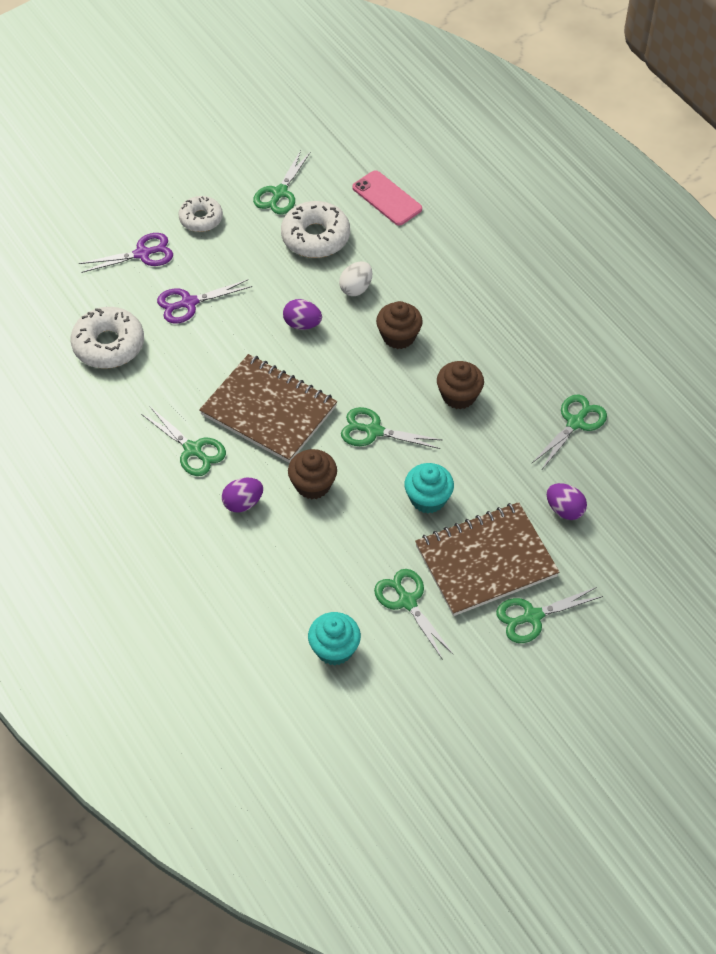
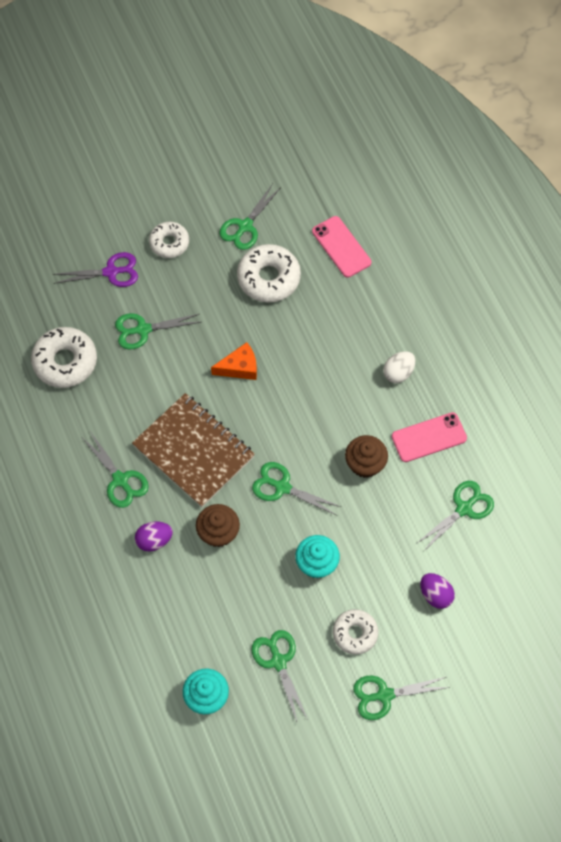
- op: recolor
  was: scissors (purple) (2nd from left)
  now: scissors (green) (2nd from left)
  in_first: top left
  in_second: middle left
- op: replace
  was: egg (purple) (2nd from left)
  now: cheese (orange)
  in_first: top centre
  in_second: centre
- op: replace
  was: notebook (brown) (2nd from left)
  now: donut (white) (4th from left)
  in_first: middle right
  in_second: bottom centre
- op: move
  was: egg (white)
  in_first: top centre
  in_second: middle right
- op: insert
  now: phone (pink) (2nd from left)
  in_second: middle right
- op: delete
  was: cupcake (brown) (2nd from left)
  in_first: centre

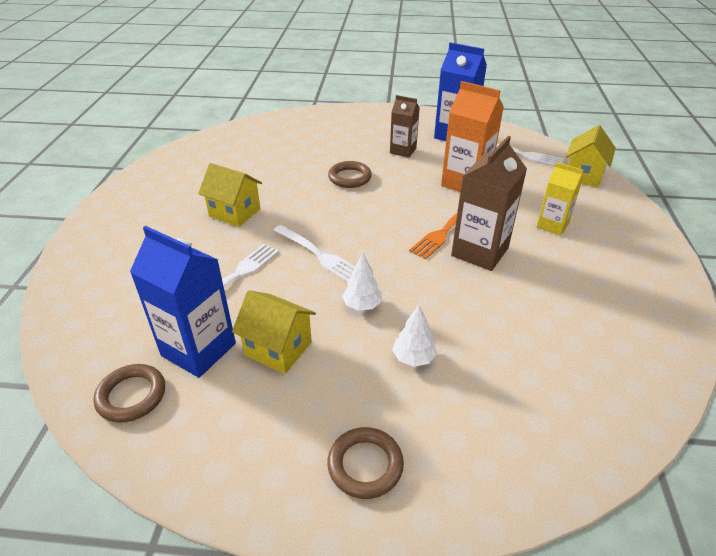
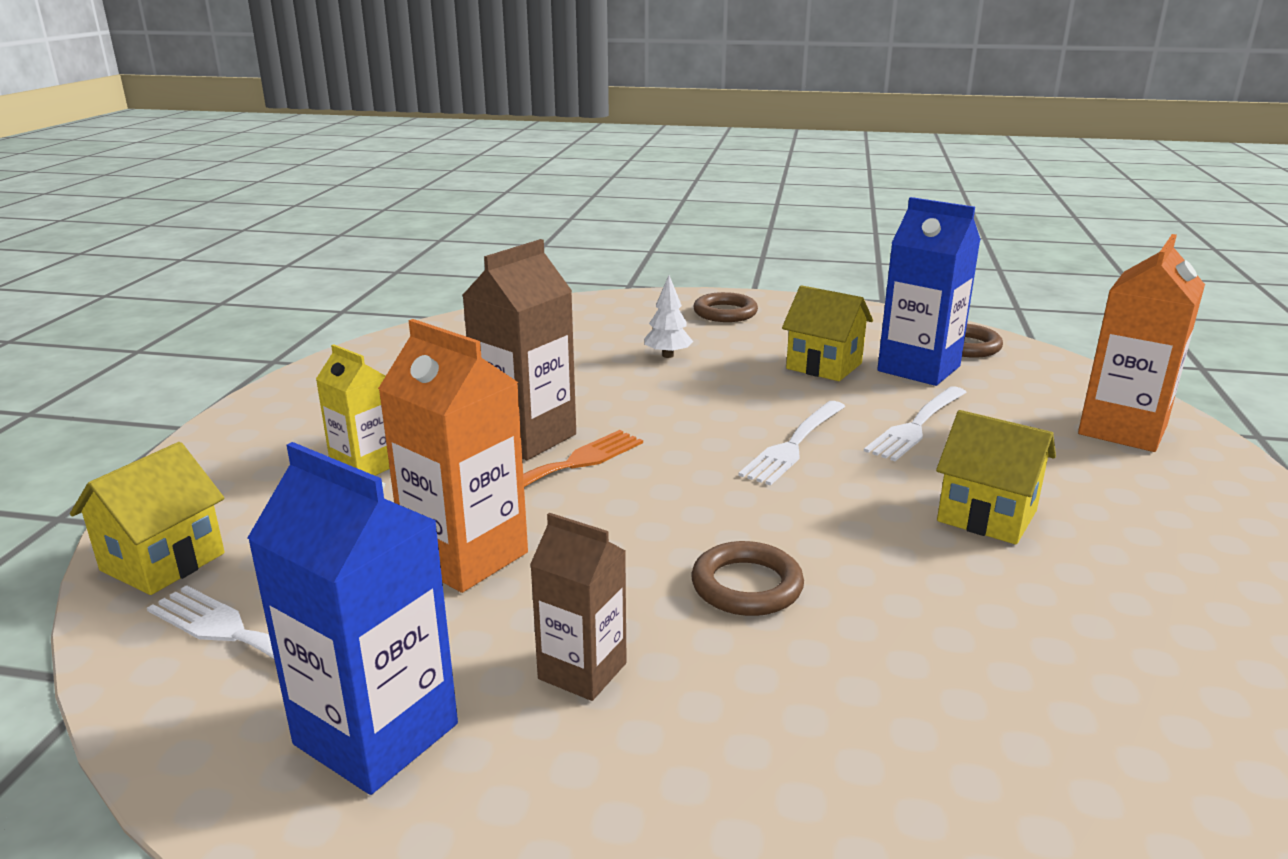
- op: rotate
  was: fork (white) (2nd from left)
  in_first: centre
  in_second: centre
  clockwise: -105
- op: insert
  now: carton (orange) (2nd from left)
  in_second: middle right
- op: delete
  was: tree (white) (1st from left)
  in_first: centre

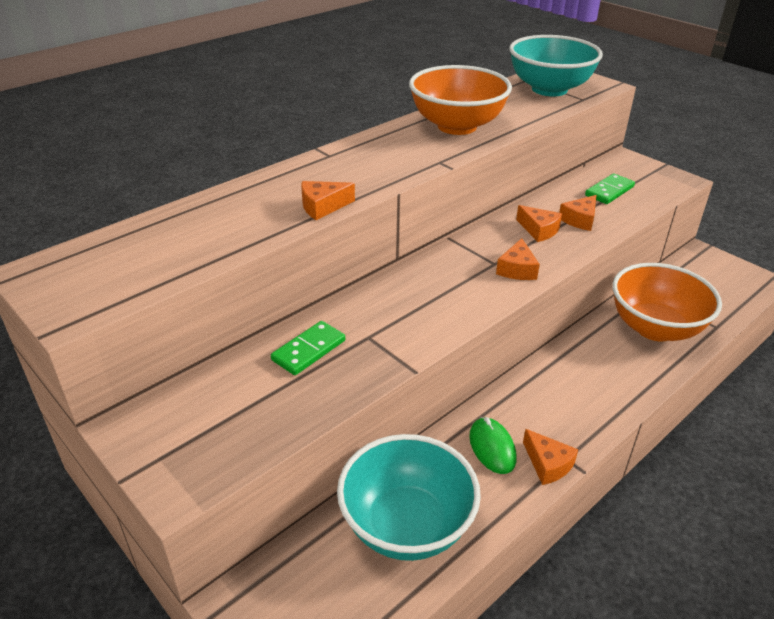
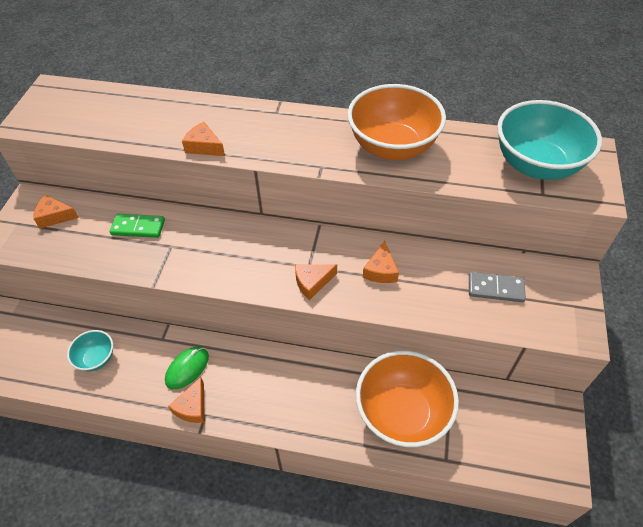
- op: move
  was: cheese (orange) (5th from left in the first image)
  now: cheese (orange) (1st from left)
  in_first: middle right
  in_second: middle left
- op: resize
  was: bowl (turquoise) (1st from left)
  in_first: bottom centre
  in_second: middle left
  ratio: 0.49
- op: recolor
  was: domino (green) (2nd from left)
  now: domino (grey)
  in_first: top right
  in_second: middle right

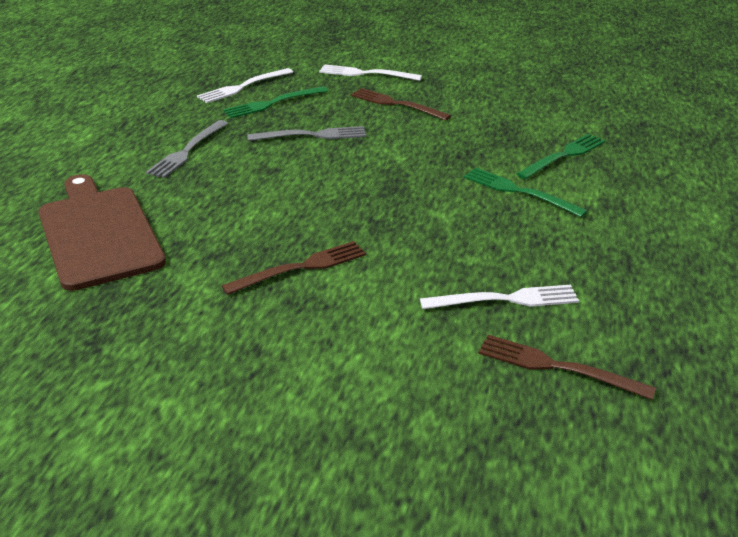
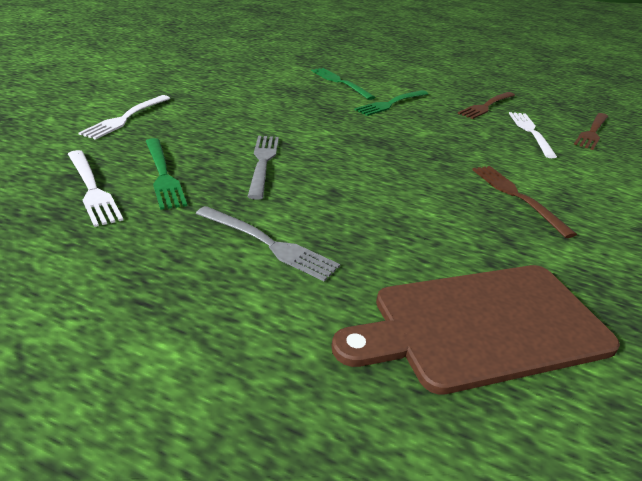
- op: move
  was: fork (brown) (2nd from left in the first image)
  now: fork (brown) (1st from left)
  in_first: top centre
  in_second: top right

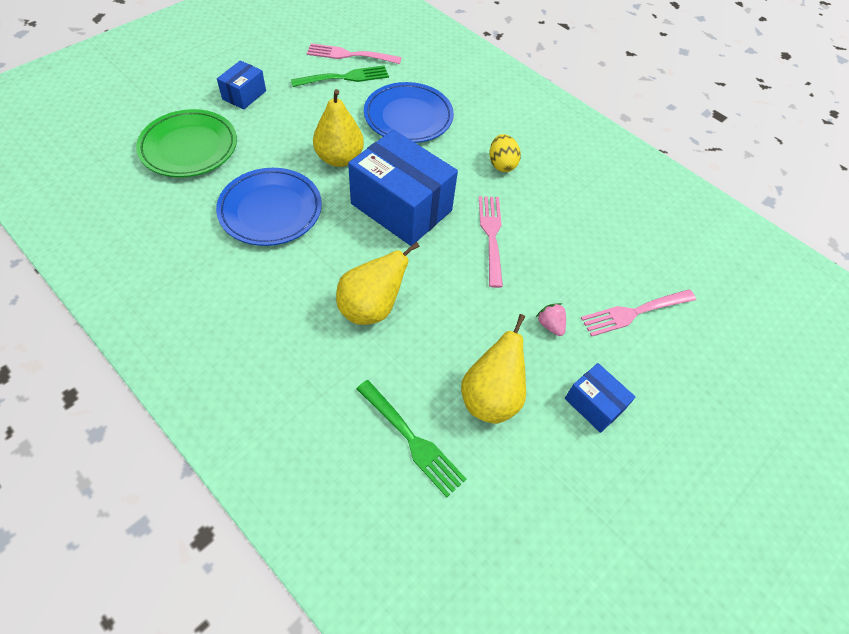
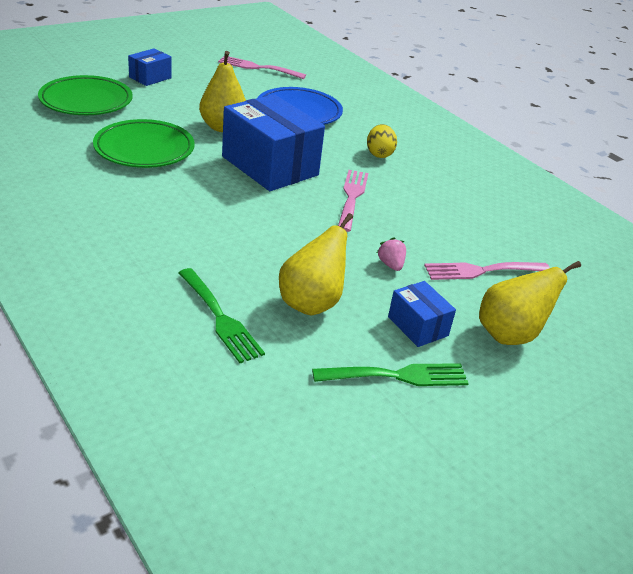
- op: recolor
  was: plate (blue) (1st from left)
  now: plate (green) (2nd from left)
  in_first: top left
  in_second: top left
- op: move
  was: fork (green) (1st from left in the first image)
  now: fork (green) (2nd from left)
  in_first: top centre
  in_second: centre
- op: move
  was: pear (yellow) (2nd from left in the first image)
  now: pear (yellow) (3rd from left)
  in_first: centre
  in_second: middle right

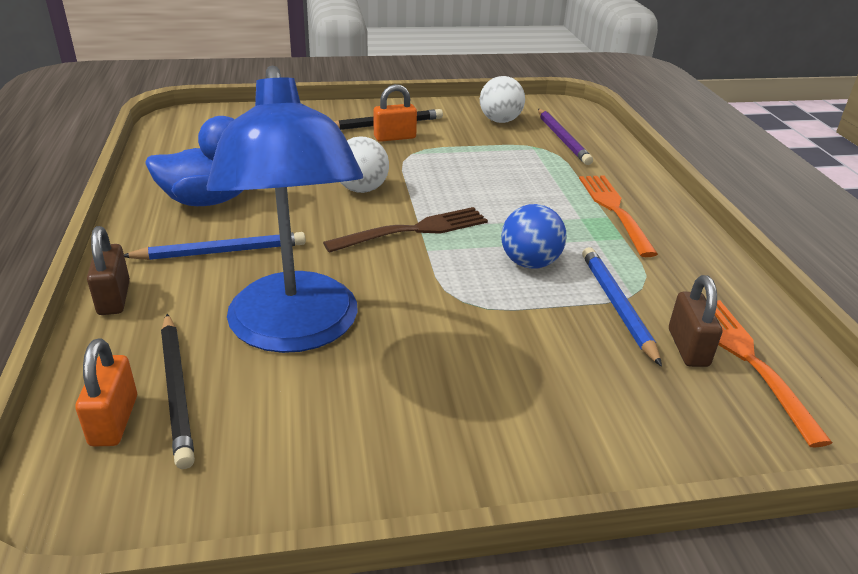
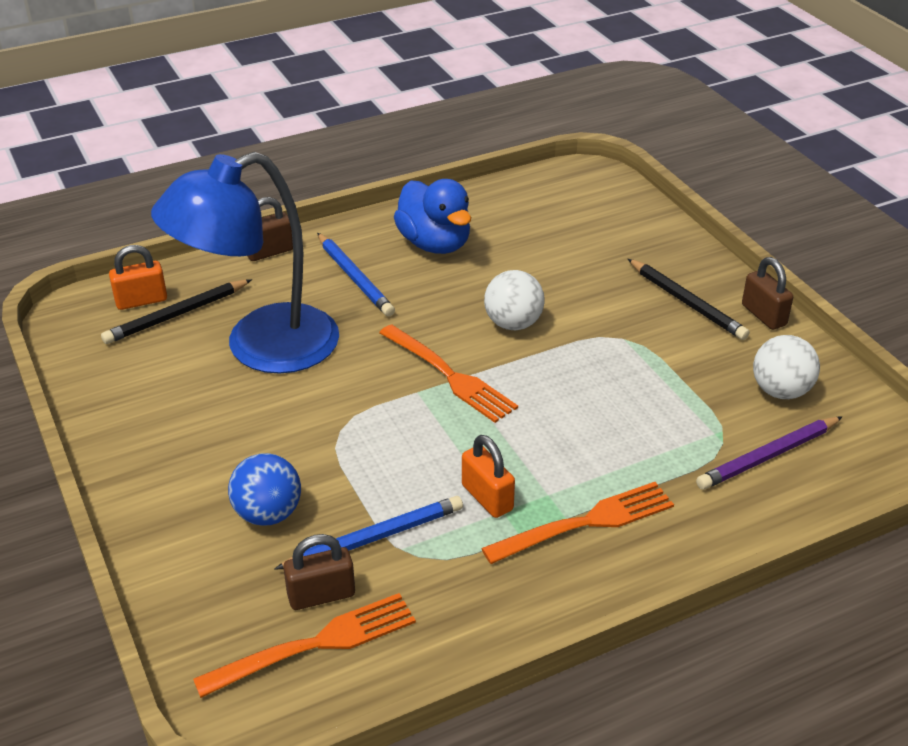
- op: move
  was: ball (blue)
  in_first: centre
  in_second: middle left
- op: recolor
  was: fork (brown)
  now: fork (orange) (2nd from left)
  in_first: centre
  in_second: centre
- op: move
  was: padlock (orange) (2nd from left)
  in_first: top centre
  in_second: centre
- op: insert
  now: padlock (brown) (3rd from left)
  in_second: middle right

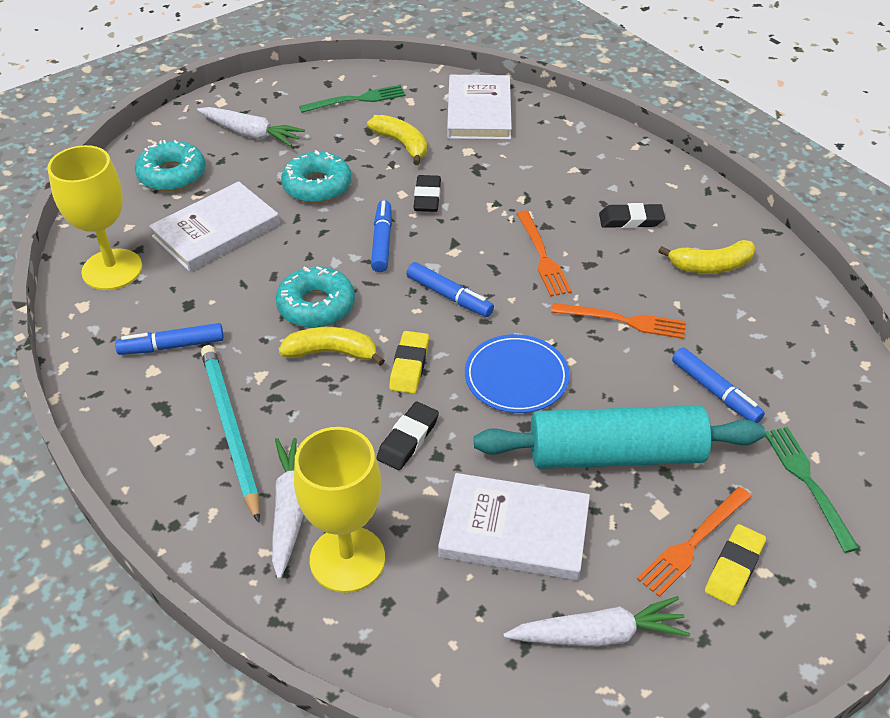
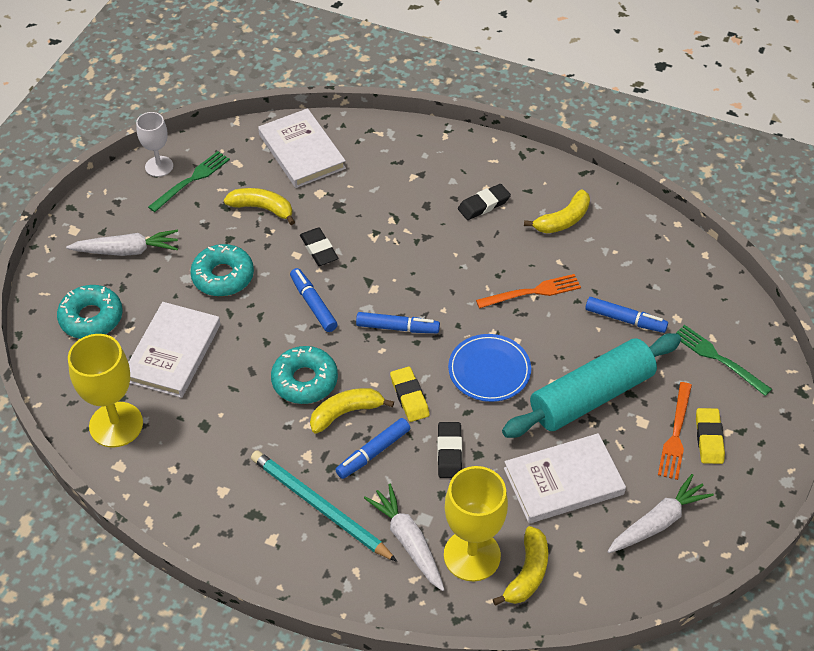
- op: insert
  now: goblet (white)
  in_second: top left
- op: move
  was: marker (blue) (1st from left in the first image)
  now: marker (blue) (2nd from left)
  in_first: middle left
  in_second: bottom centre
- op: insert
  now: banana (yellow) (3rd from left)
  in_second: bottom centre
- op: delete
  was: fork (orange) (1st from left)
  in_first: centre

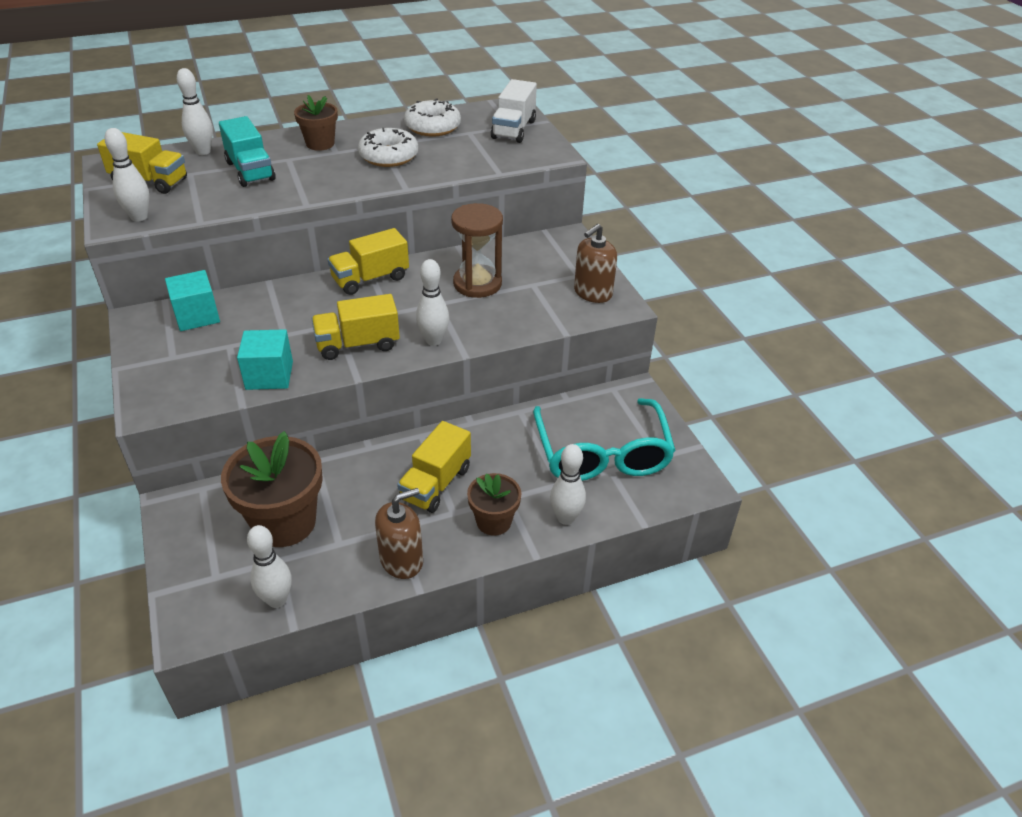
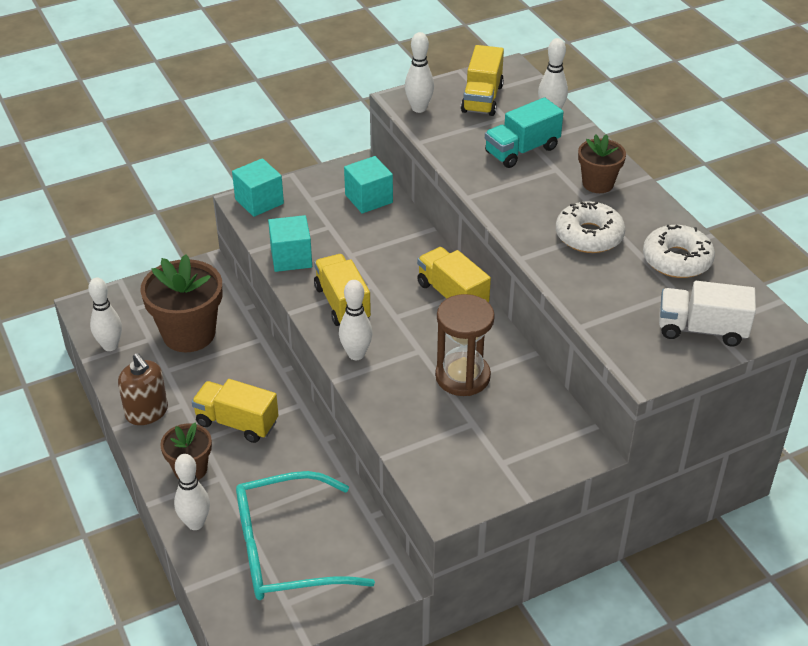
- op: insert
  now: cube (turquoise) (1st from left)
  in_second: top left
- op: delete
  was: soap dispenser (brown) (2nd from left)
  in_first: top centre

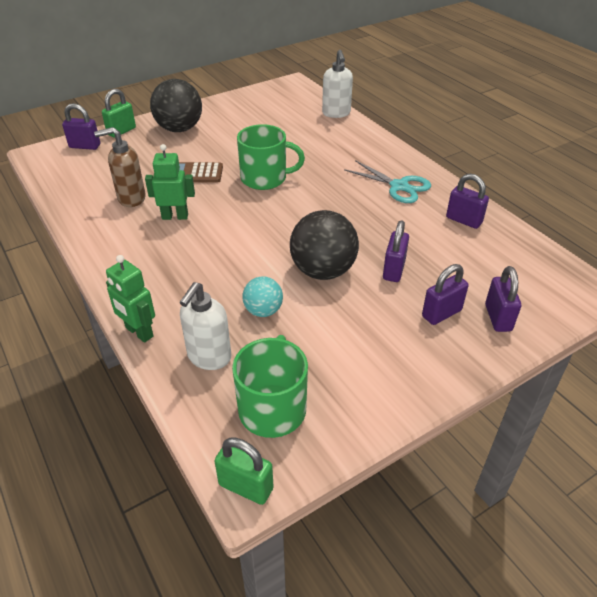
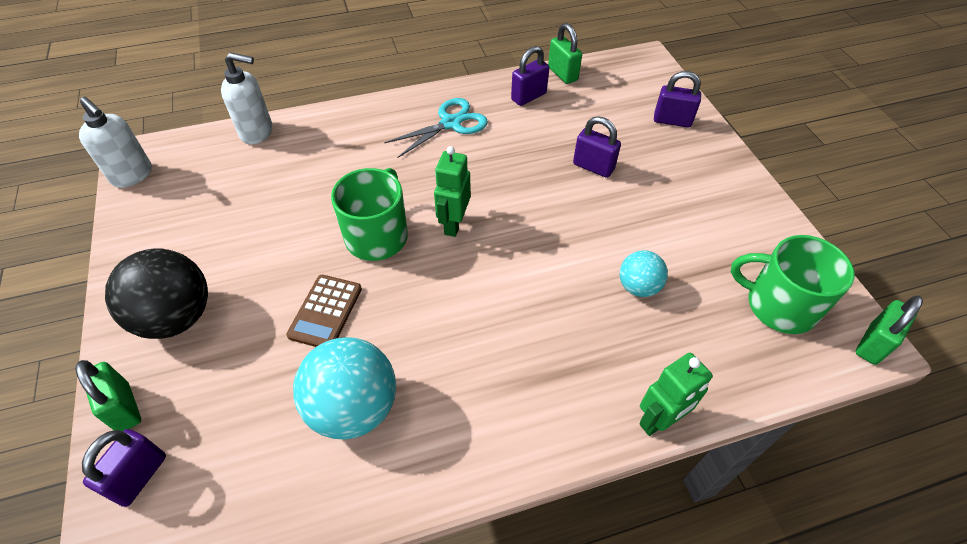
- op: move
  was: soap dispenser (white) (1st from left)
  in_first: centre
  in_second: top left
- op: replace
  was: soap dispenser (brown)
  now: ball (turquoise) (1st from left)
  in_first: top left
  in_second: bottom centre
- op: move
  was: robot (green) (2nd from left in the first image)
  now: robot (green) (1st from left)
  in_first: top left
  in_second: centre
- op: insert
  now: padlock (green) (2nd from left)
  in_second: top centre
- op: delete
  was: ball (black) (2nd from left)
  in_first: centre
- op: delete
  was: padlock (purple) (3rd from left)
  in_first: middle right

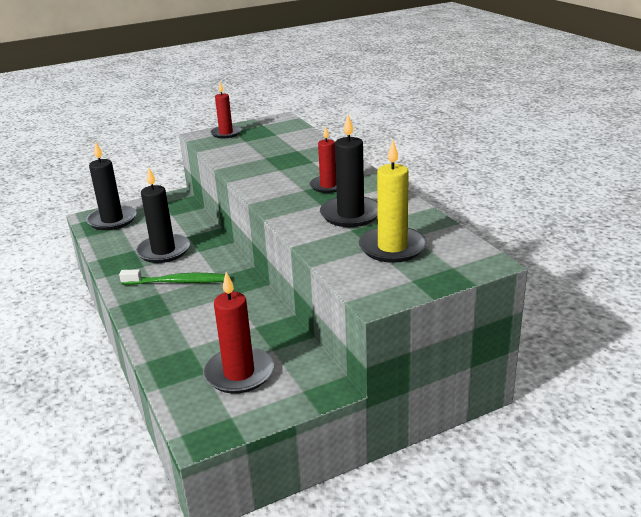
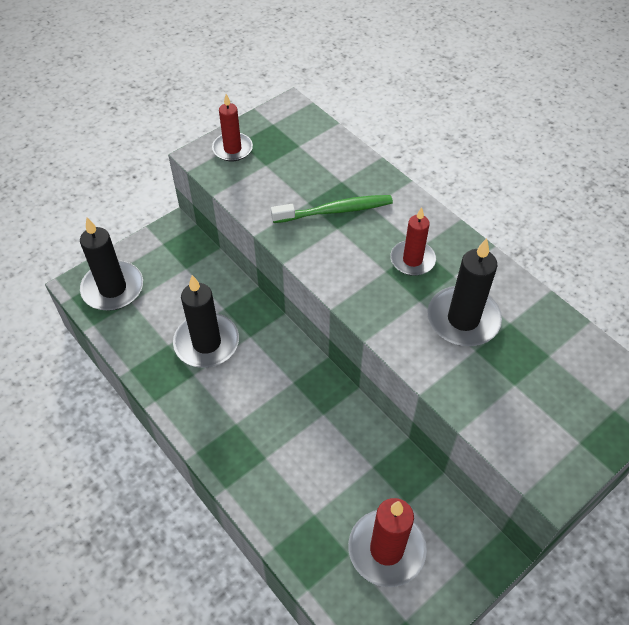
- op: move
  was: toothbrush (green)
  in_first: middle left
  in_second: centre
- op: delete
  was: candle (yellow)
  in_first: centre

